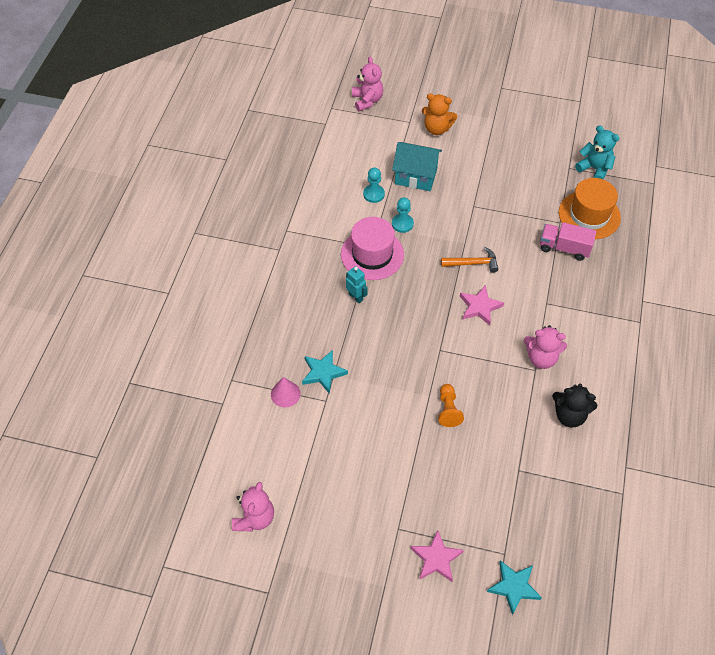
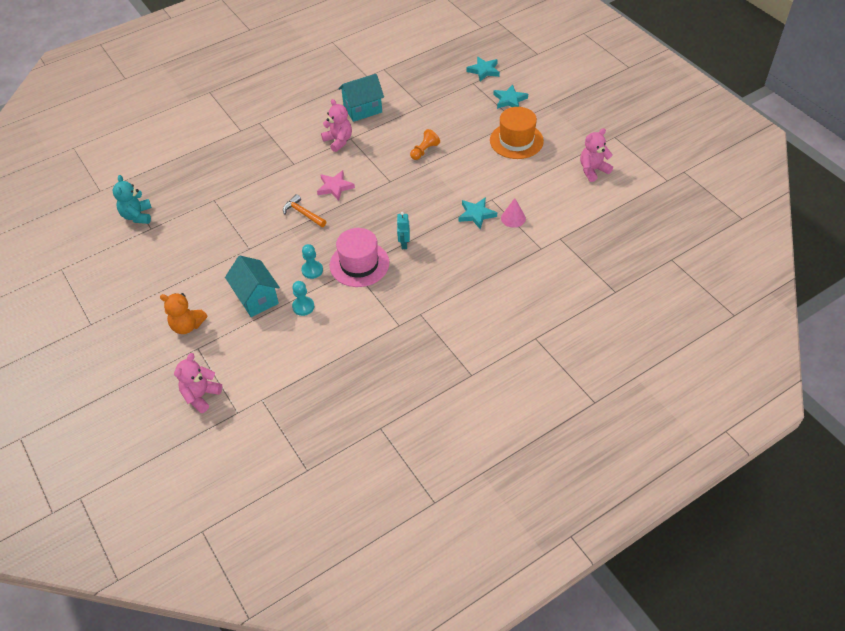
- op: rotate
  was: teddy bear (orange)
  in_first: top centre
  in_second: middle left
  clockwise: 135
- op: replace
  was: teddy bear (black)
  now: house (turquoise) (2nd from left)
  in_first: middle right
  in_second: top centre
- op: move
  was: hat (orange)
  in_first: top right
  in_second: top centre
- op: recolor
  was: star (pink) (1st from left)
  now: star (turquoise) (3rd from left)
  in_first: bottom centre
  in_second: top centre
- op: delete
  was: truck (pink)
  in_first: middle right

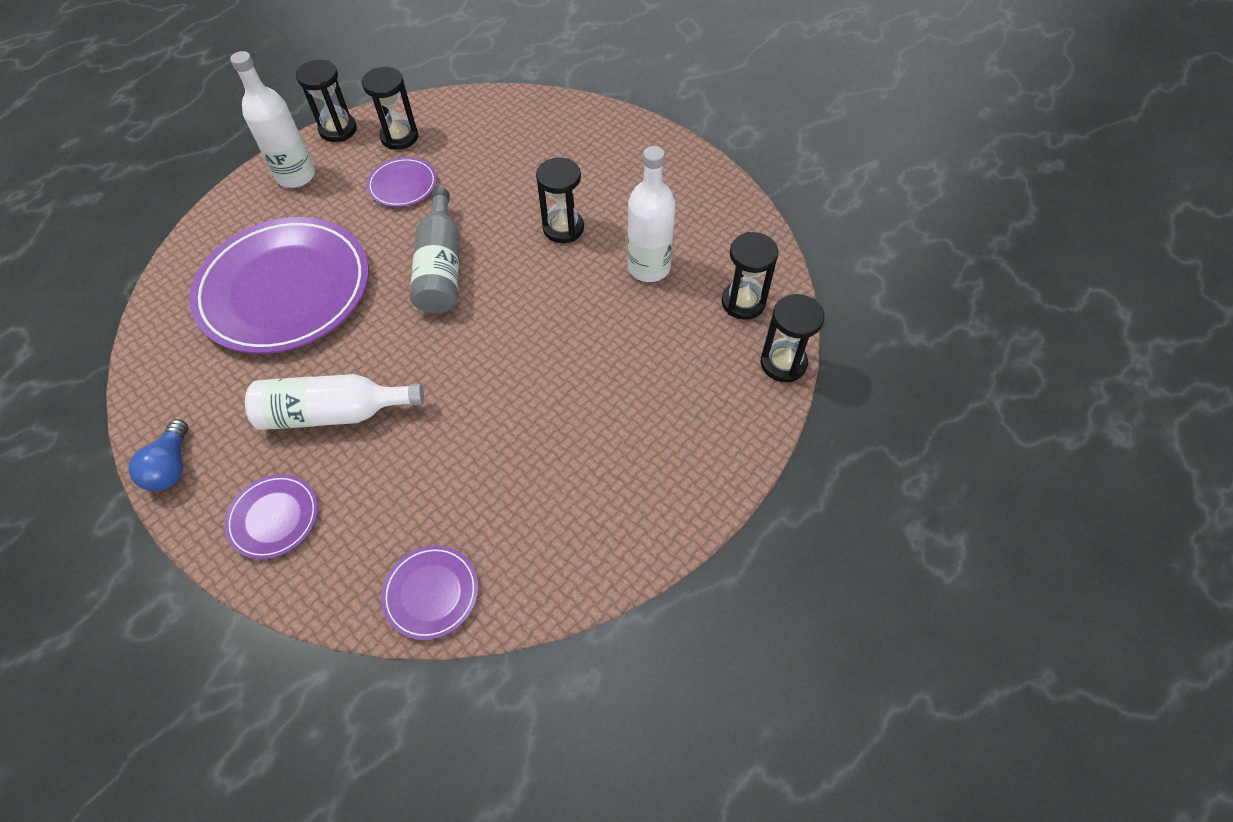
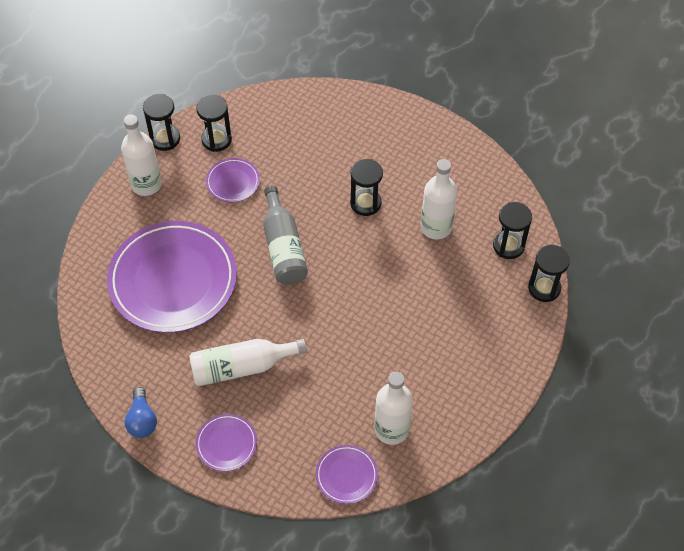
- op: insert
  now: bottle (white) (3rd from left)
  in_second: bottom centre

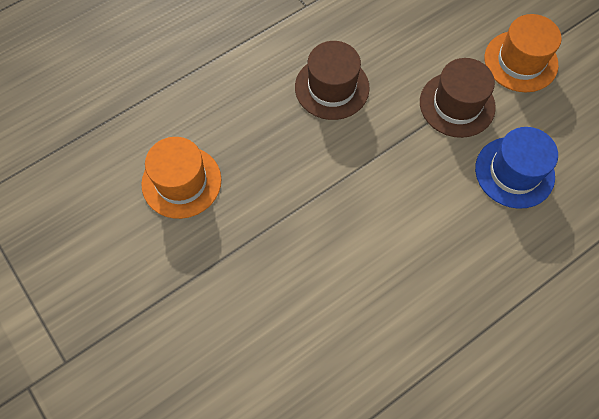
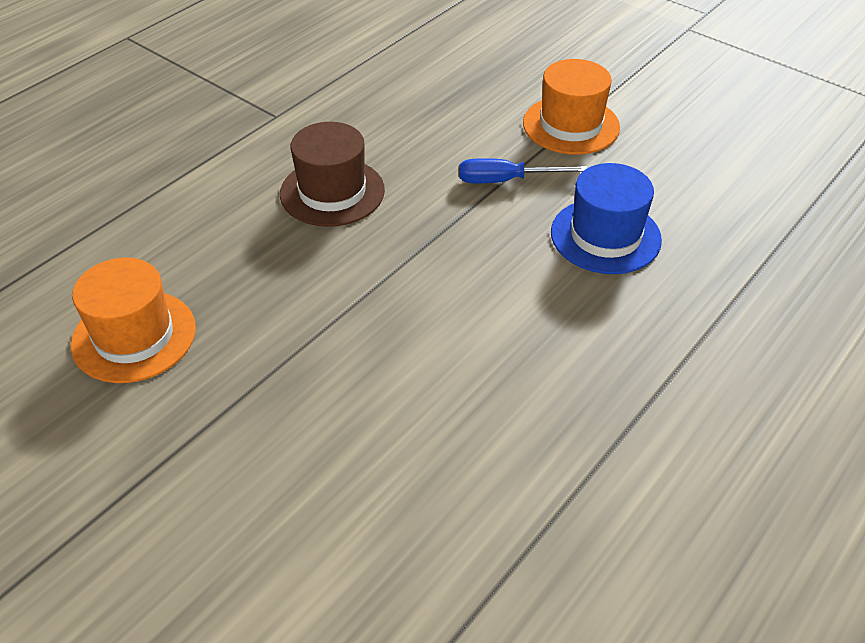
- op: replace
  was: hat (brown) (2nd from left)
  now: screwdriver (blue)
  in_first: top right
  in_second: top centre

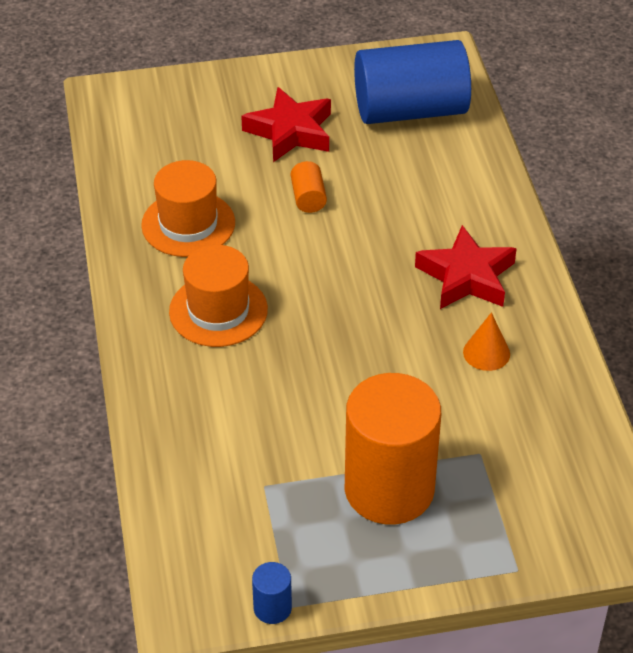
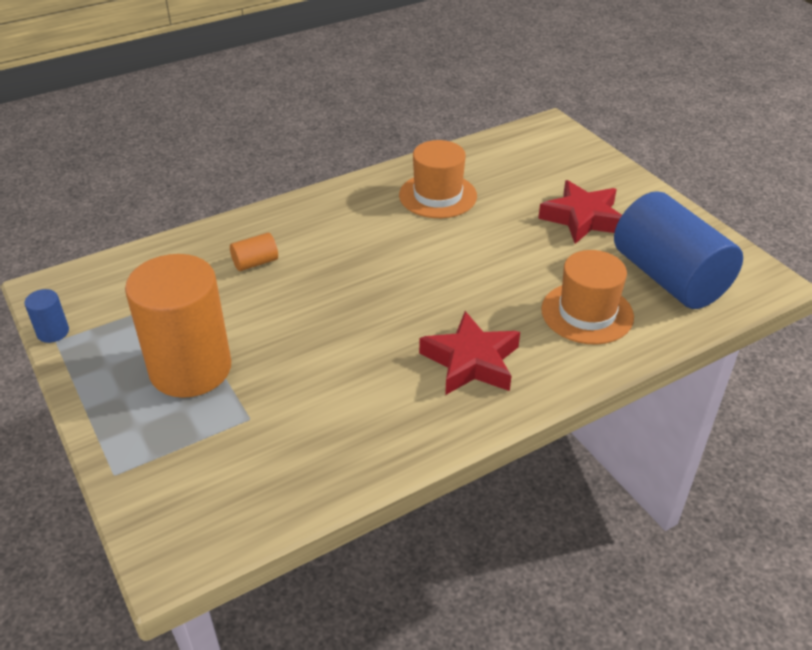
- op: move
  was: cylinder (orange) (1st from left in the first image)
  now: cylinder (orange) (2nd from left)
  in_first: top centre
  in_second: middle left
- op: move
  was: hat (orange) (2nd from left)
  in_first: centre
  in_second: middle right
- op: delete
  was: cone (orange)
  in_first: middle right

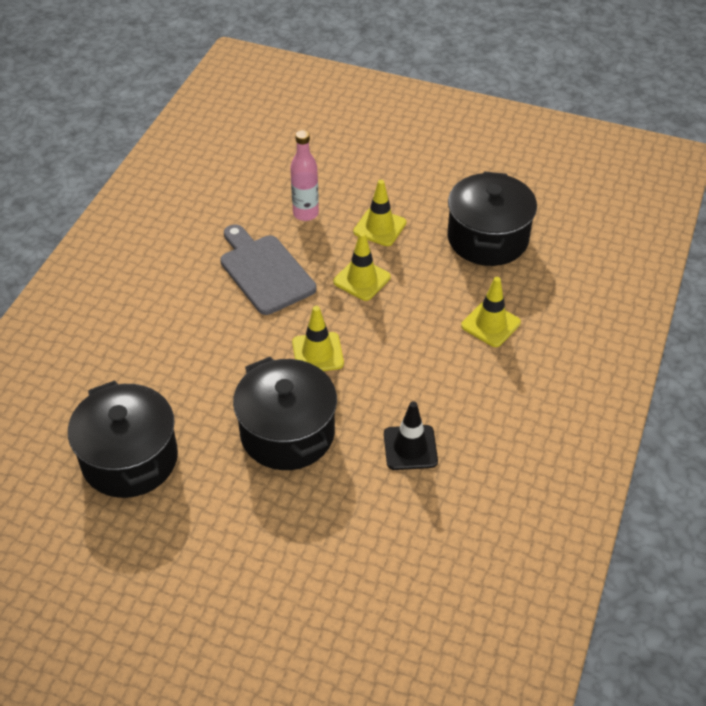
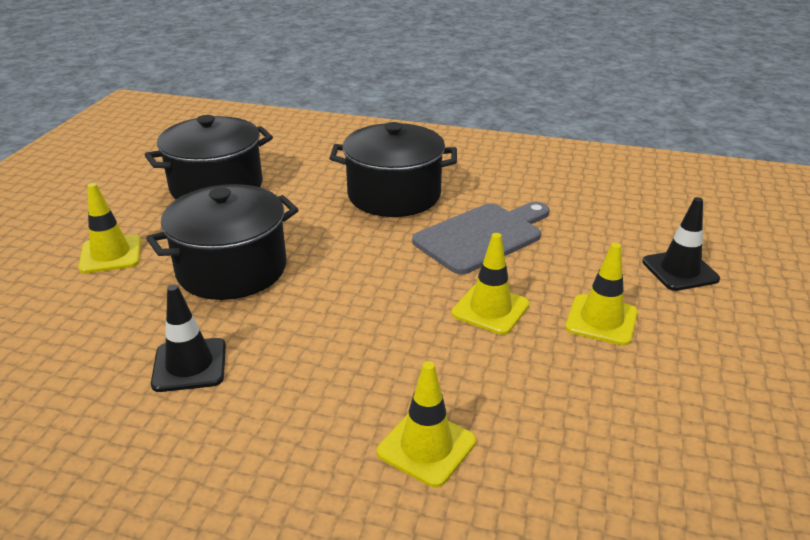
- op: move
  was: traffic cone (yellow) (1st from left)
  in_first: centre
  in_second: middle left
- op: move
  was: pot (black) (3rd from left)
  in_first: top right
  in_second: top centre
- op: insert
  now: traffic cone (black) (2nd from left)
  in_second: middle right
- op: delete
  was: bottle (pink)
  in_first: top centre

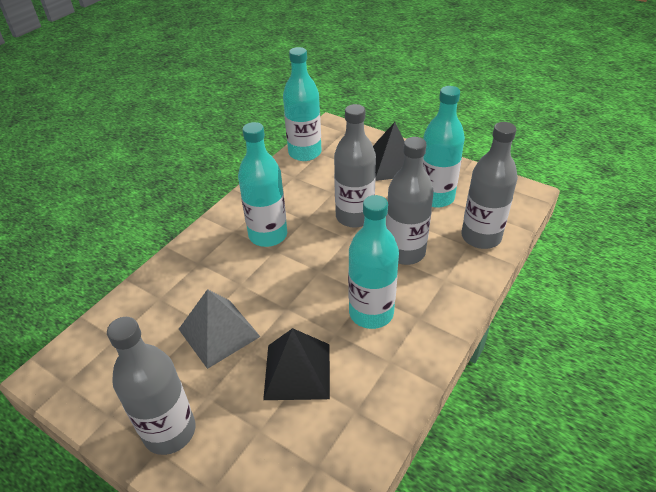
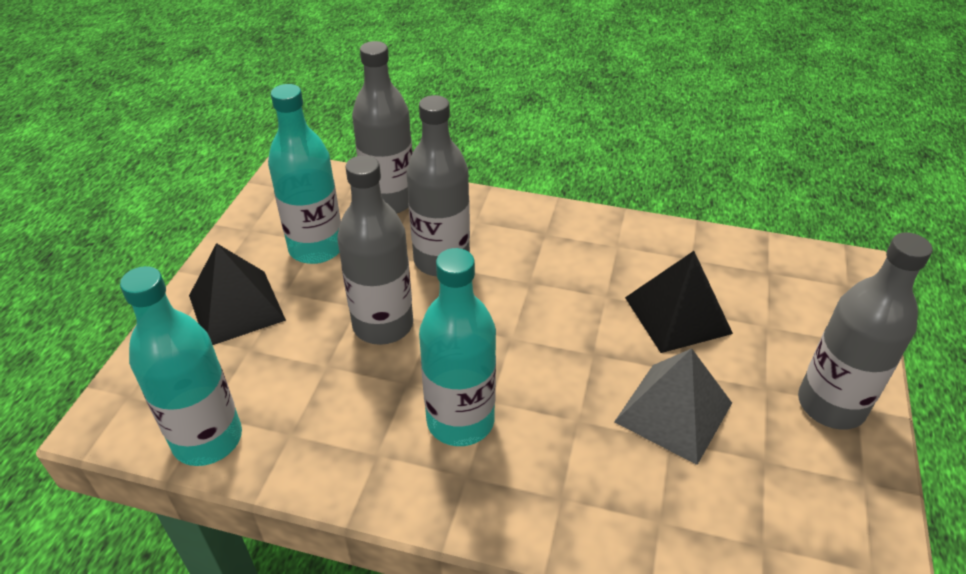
- op: delete
  was: bottle (turquoise) (3rd from left)
  in_first: centre

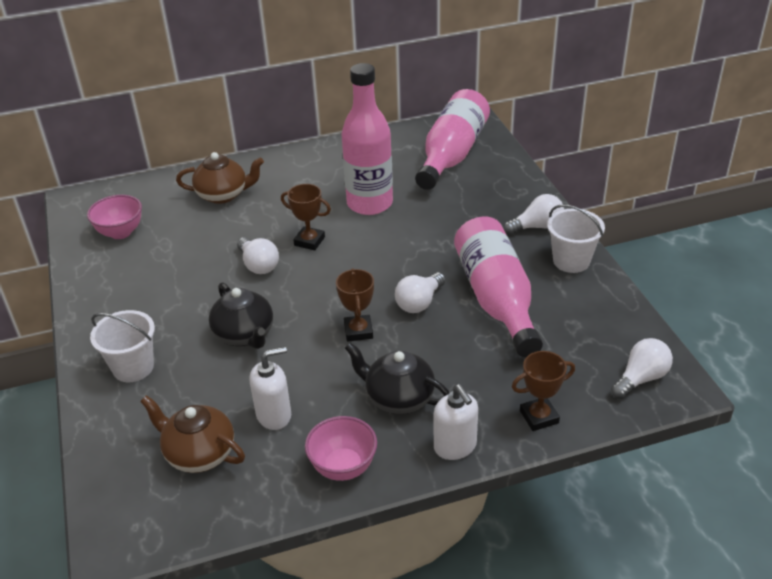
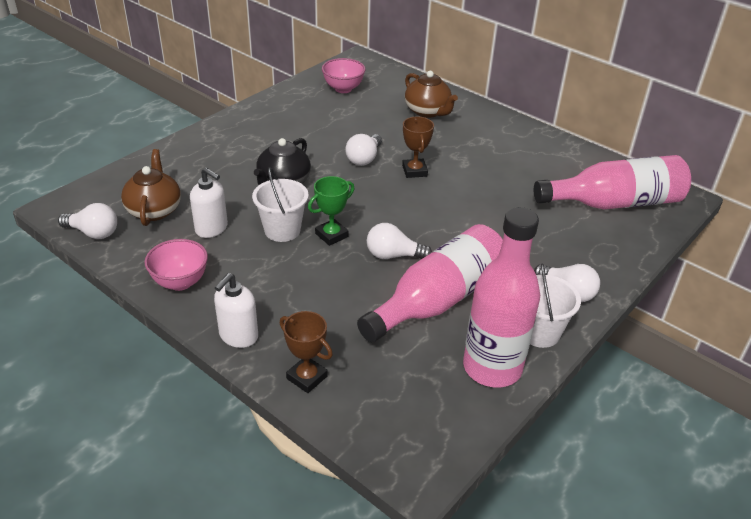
- op: move
  was: light bulb (white) (4th from left in the first image)
  now: light bulb (white) (1st from left)
  in_first: middle right
  in_second: middle left
- op: move
  was: bucket (white) (1st from left)
  in_first: middle left
  in_second: centre
- op: recolor
  was: trophy (brown) (2nd from left)
  now: trophy (green)
  in_first: centre
  in_second: centre
- op: move
  was: bottle (pink) (1st from left in the first image)
  now: bottle (pink) (2nd from left)
  in_first: top centre
  in_second: middle right
- op: delete
  was: teapot (black) (2nd from left)
  in_first: centre

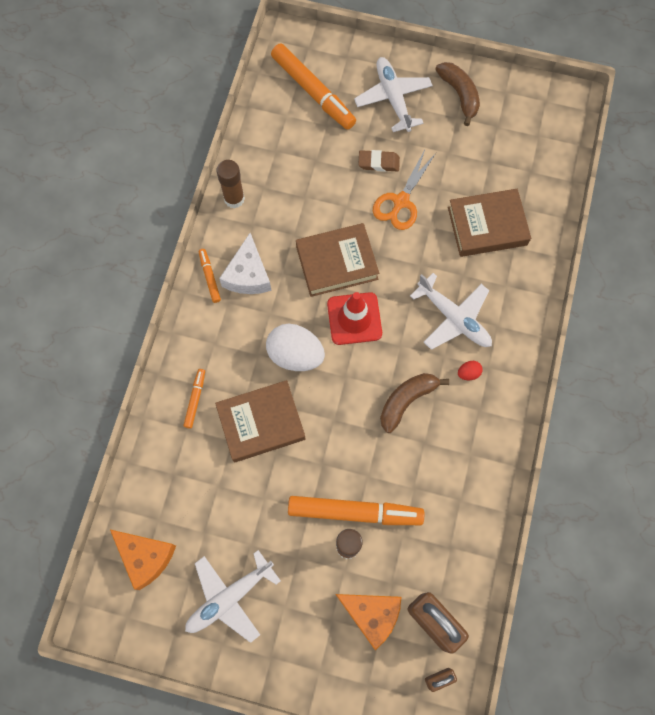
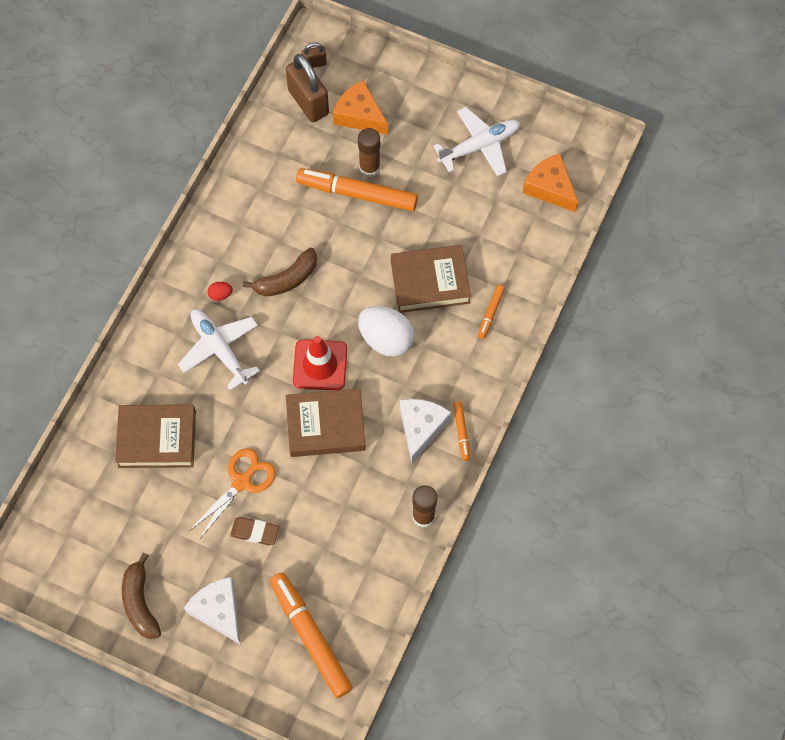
- op: replace
  was: plane (white) (2nd from left)
  now: cheese (white) (1st from left)
  in_first: top centre
  in_second: bottom left

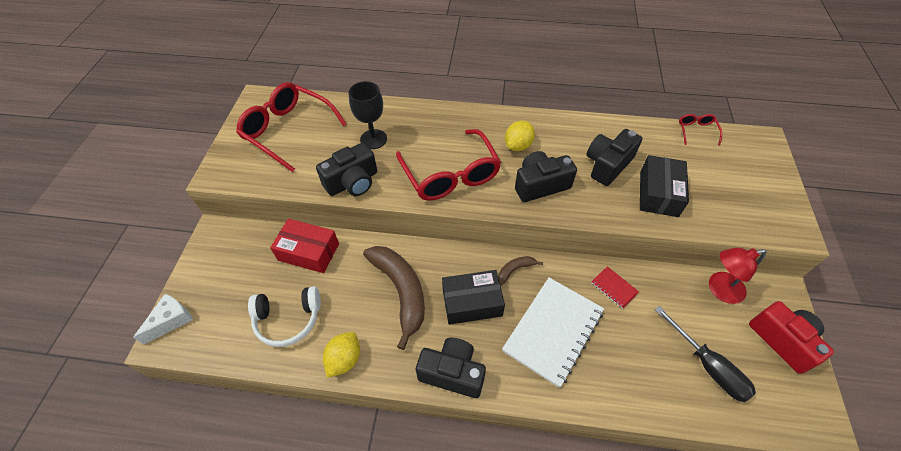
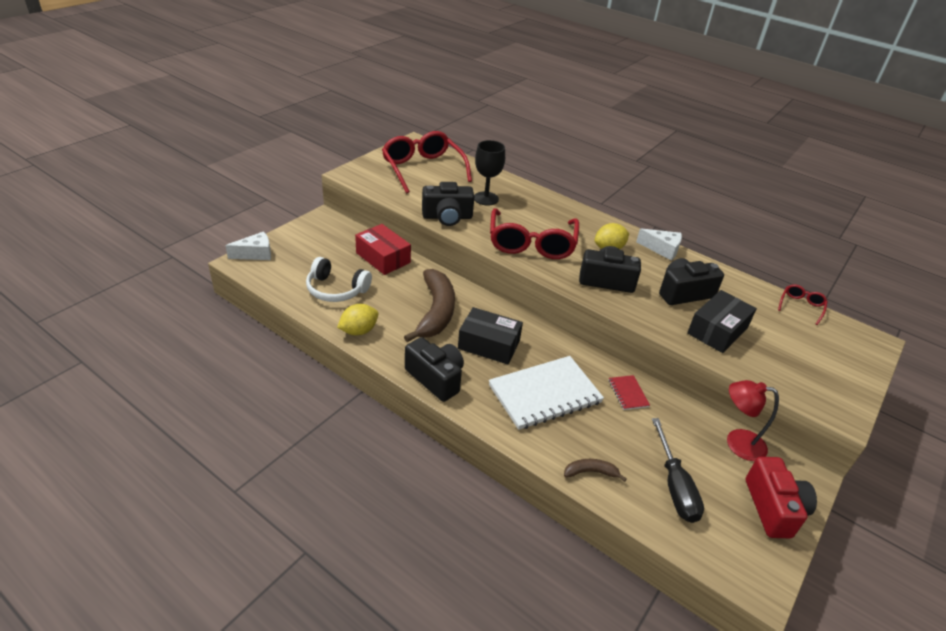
- op: move
  was: banana (brown) (2nd from left)
  in_first: centre
  in_second: bottom centre
- op: insert
  now: cheese (white) (2nd from left)
  in_second: middle right

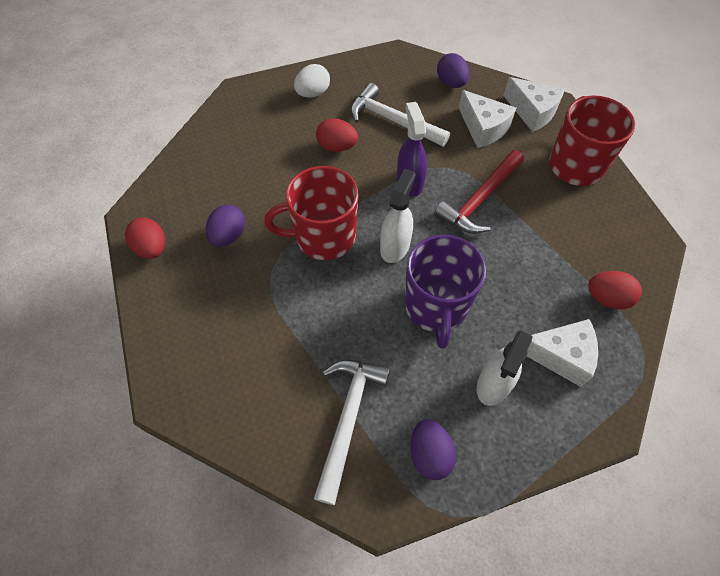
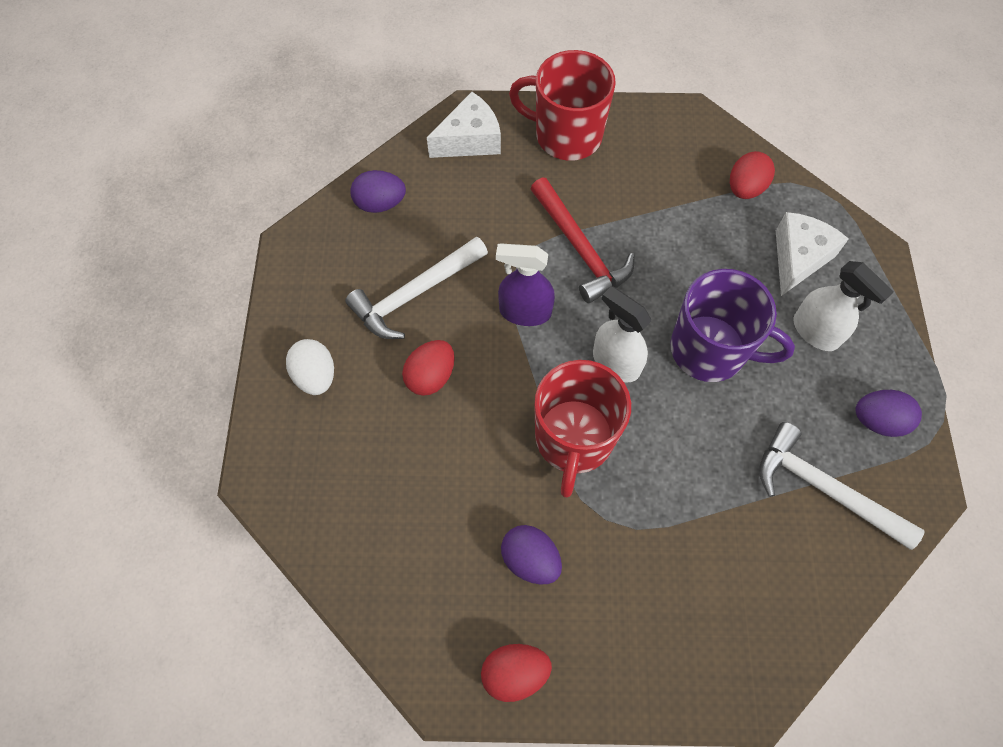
- op: delete
  was: cheese (white) (1st from left)
  in_first: top right

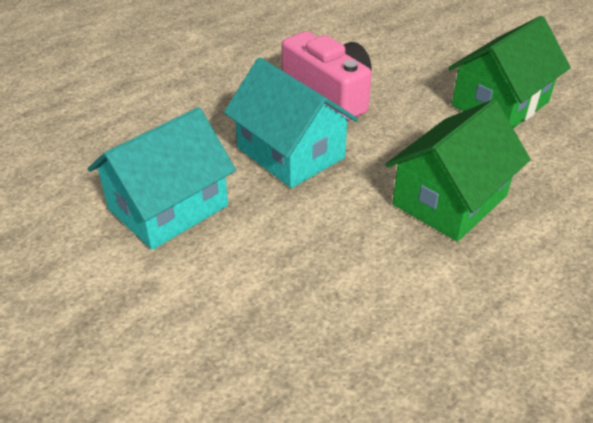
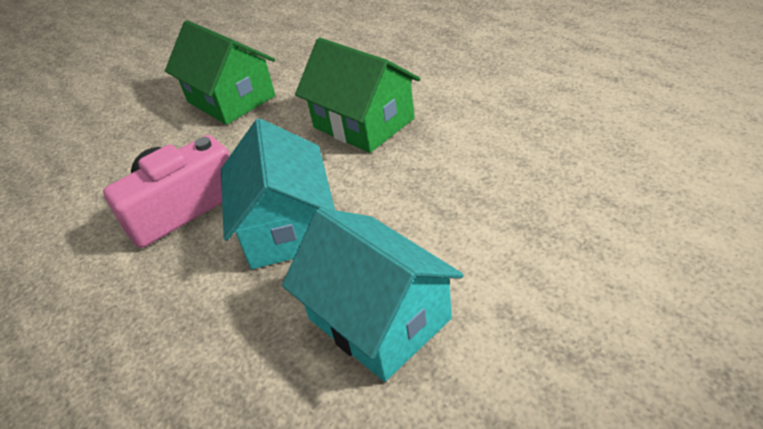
- op: rotate
  was: house (turquoise) (2nd from left in the first image)
  in_first: top centre
  in_second: centre
  clockwise: -60

